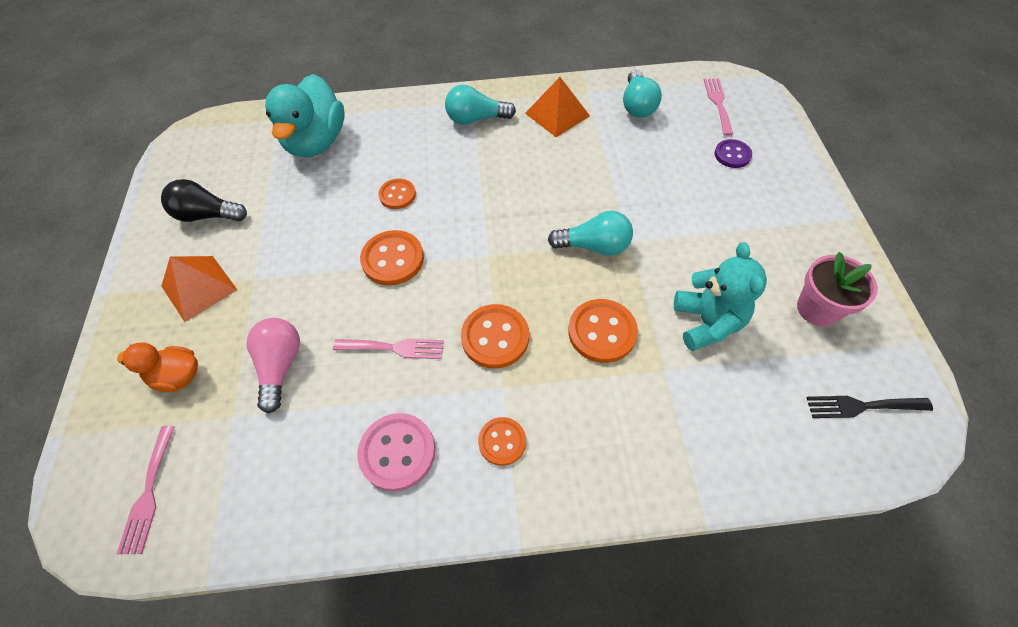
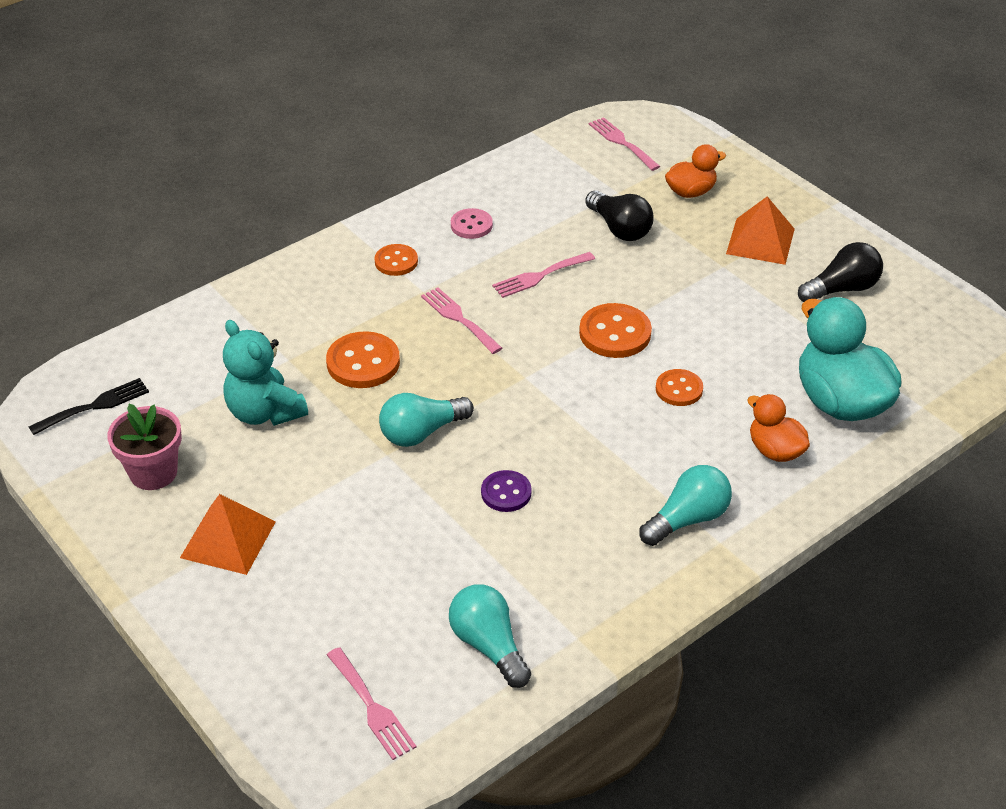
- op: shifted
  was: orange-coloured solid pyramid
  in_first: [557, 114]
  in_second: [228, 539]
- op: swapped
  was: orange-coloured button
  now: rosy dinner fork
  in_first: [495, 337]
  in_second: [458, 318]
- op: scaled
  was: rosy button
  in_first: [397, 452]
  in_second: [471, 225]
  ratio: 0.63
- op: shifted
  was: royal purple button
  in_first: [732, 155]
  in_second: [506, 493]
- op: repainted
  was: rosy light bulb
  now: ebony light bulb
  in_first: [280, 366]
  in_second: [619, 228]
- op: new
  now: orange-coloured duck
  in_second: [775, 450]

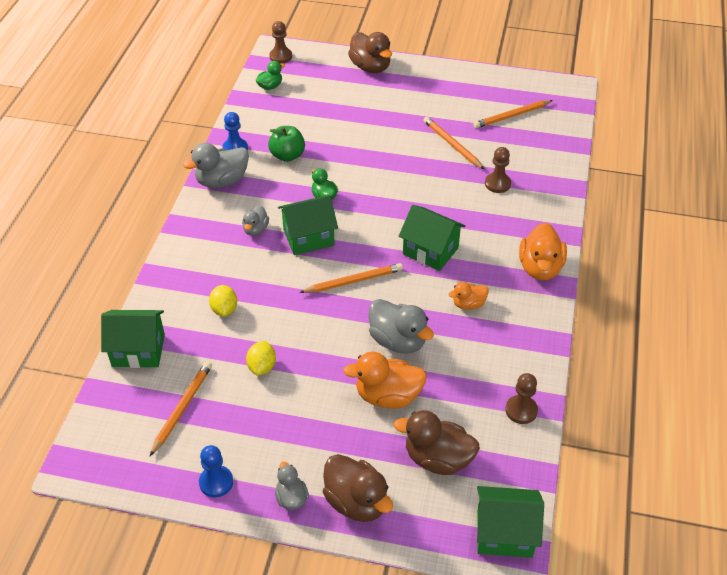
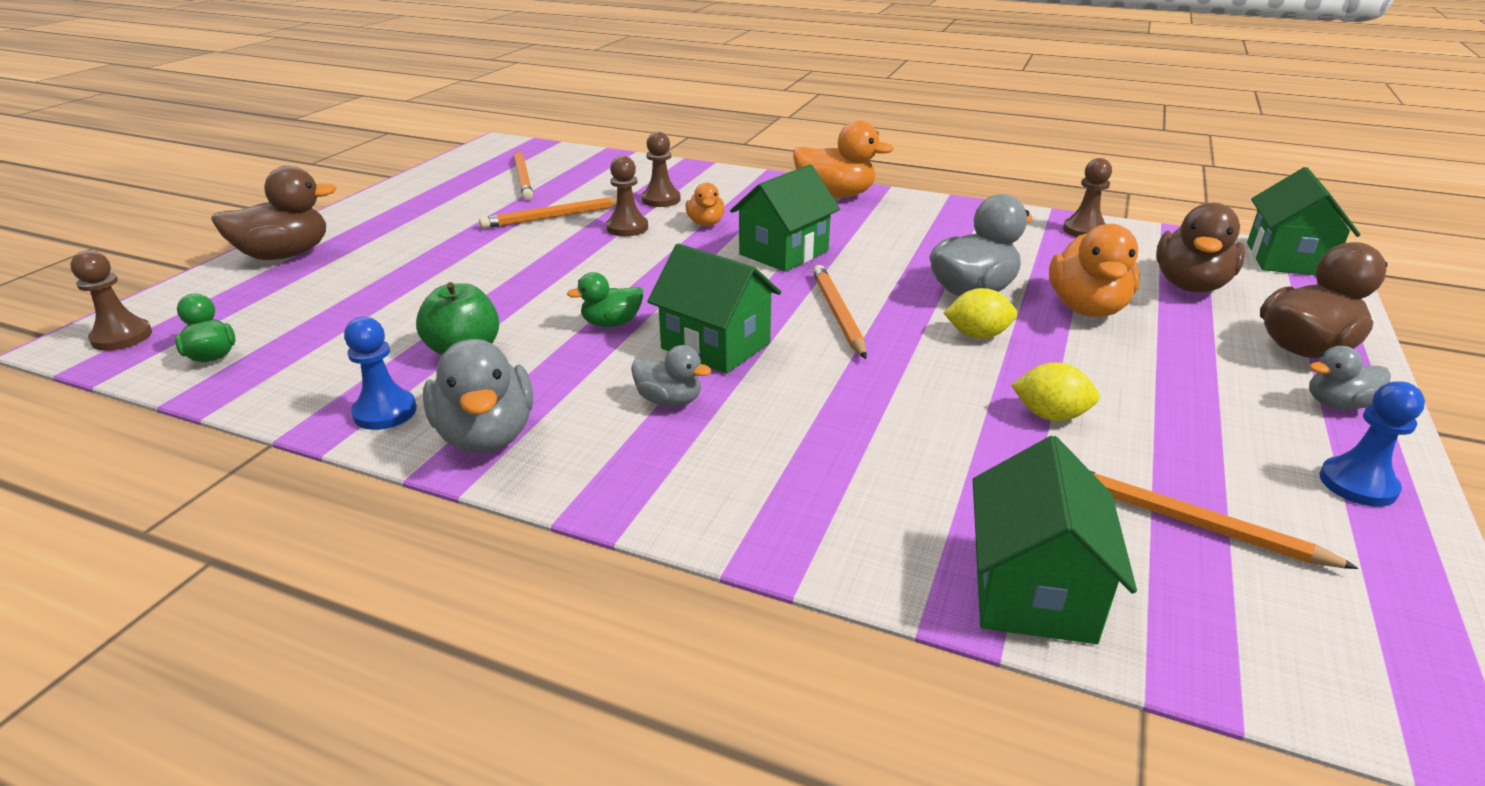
- op: new
  now: dark brown pawn
  in_second: [627, 228]
- op: rotated
  was: leaf-green toy house
  in_first: [308, 237]
  in_second: [715, 346]
  clockwise: -45
- op: shifted
  was: orange-coloured duck
  in_first: [468, 304]
  in_second: [705, 223]
- op: shifted
  was: bright yellow toy lemon
  in_first: [224, 309]
  in_second: [977, 335]

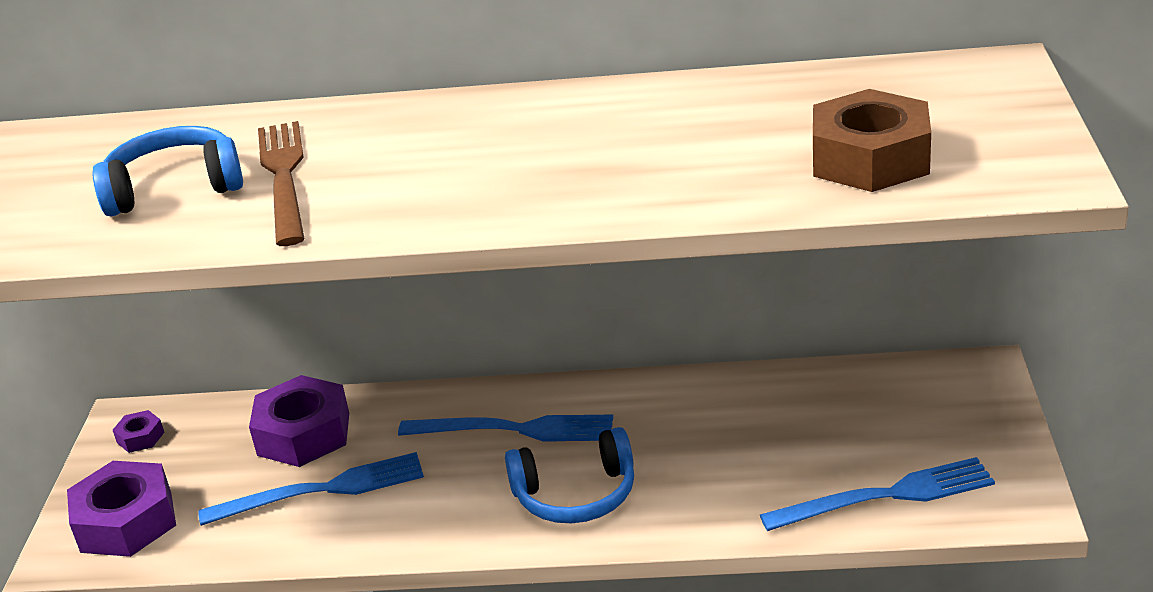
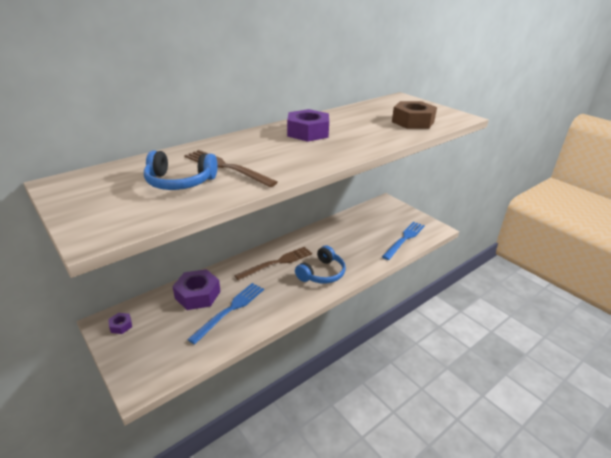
- op: rotated
  was: blue headset
  in_first: [174, 188]
  in_second: [180, 182]
  clockwise: -120
- op: repainted
  was: blue dinner fork
  now: dark brown dinner fork
  in_first: [514, 430]
  in_second: [277, 263]
- op: shifted
  was: royal purple nut
  in_first: [126, 522]
  in_second: [308, 132]

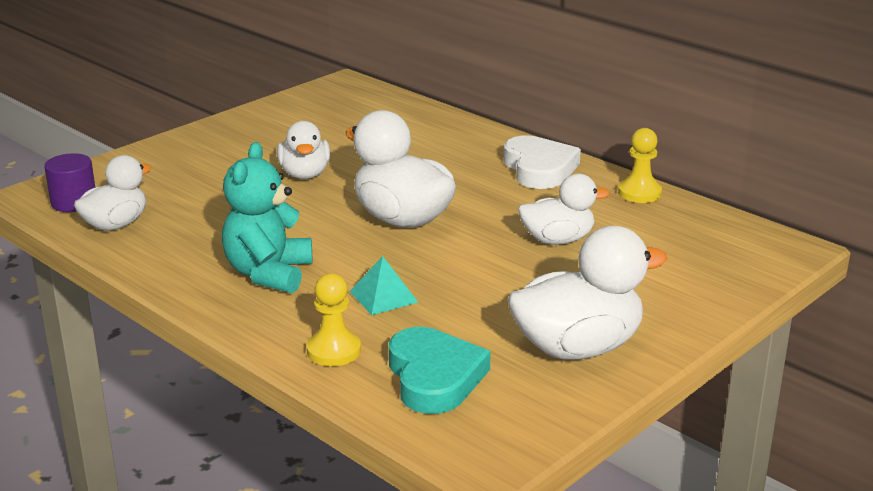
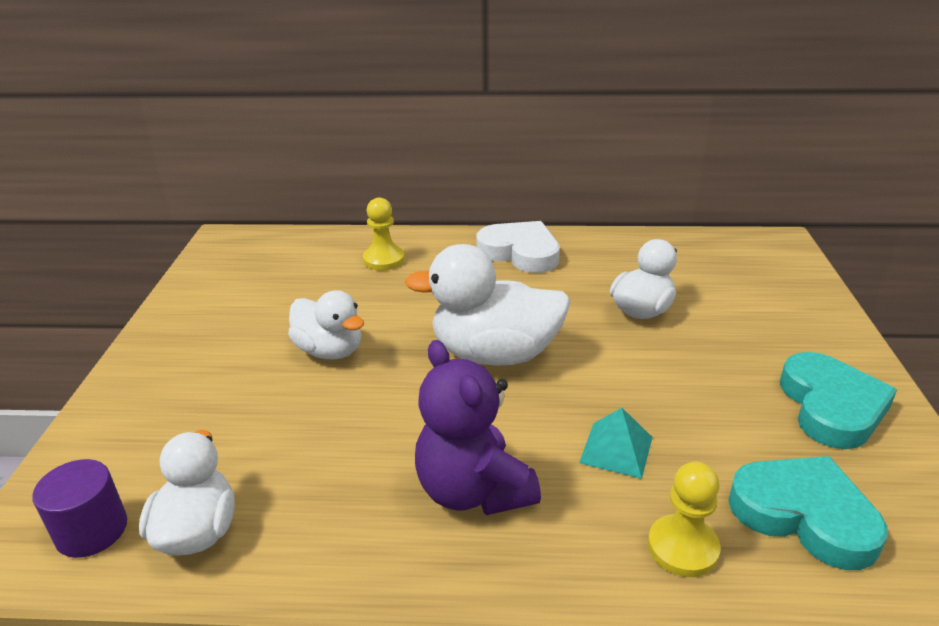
- op: shifted
  was: bright yellow pawn
  in_first: [639, 193]
  in_second: [384, 260]
- op: repainted
  was: aqua teddy
  now: royal purple teddy
  in_first: [268, 274]
  in_second: [473, 491]
- op: swapped
  was: pure white duck
  now: aqua heart shape
  in_first: [577, 348]
  in_second: [831, 406]

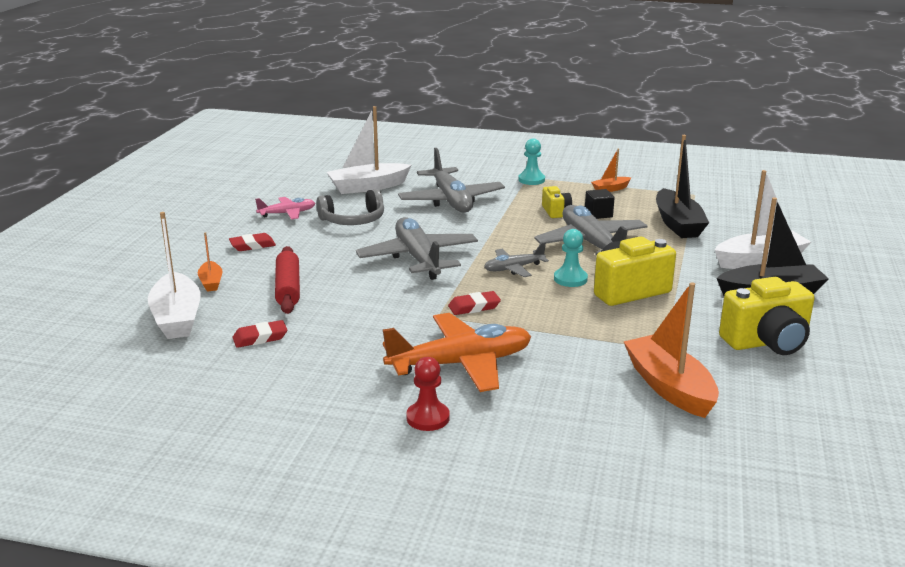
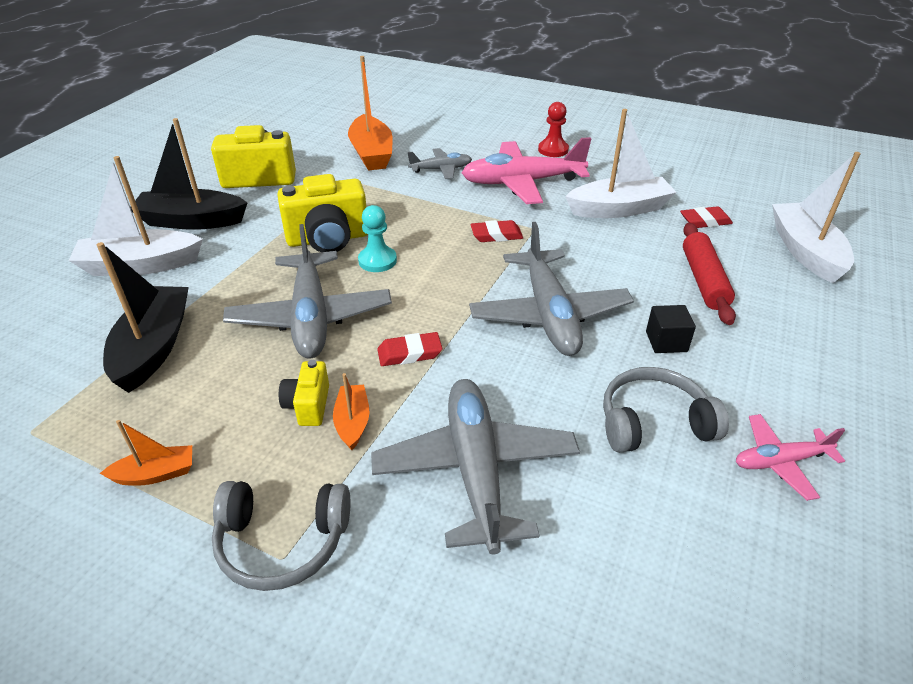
- op: swapped
  was: aqua pawn
  now: gray headset
  in_first: [531, 180]
  in_second: [282, 542]
- op: shifted
  was: orange-coloured toy boat
  in_first: [211, 282]
  in_second: [352, 422]
- op: shifted
  was: scarlet pencil eraser
  in_first: [252, 245]
  in_second: [409, 353]
- op: shifted
  was: gray toy plane
  in_first: [513, 268]
  in_second: [441, 169]
- op: repainted
  was: orange-coloured toy plane
  now: rosy toy plane
  in_first: [461, 364]
  in_second: [522, 182]
- op: shifted
  was: pure white toy boat
  in_first: [368, 187]
  in_second: [619, 209]
- op: shifted
  was: ebony solid cube
  in_first: [598, 214]
  in_second: [666, 341]

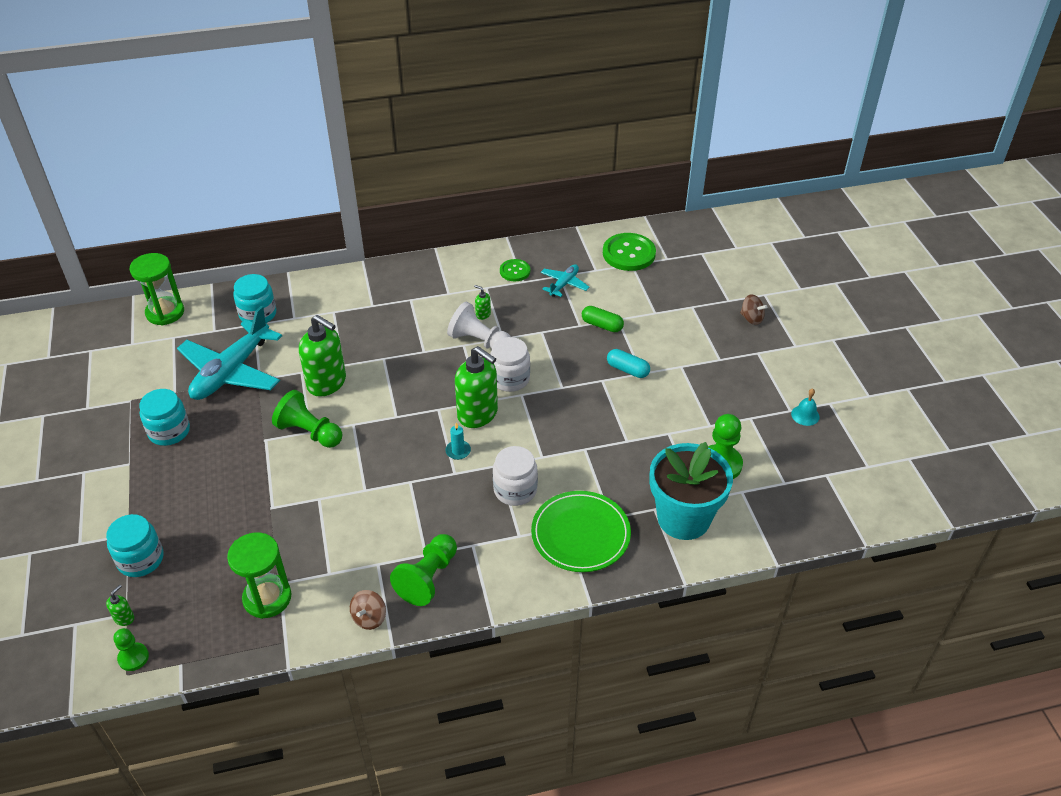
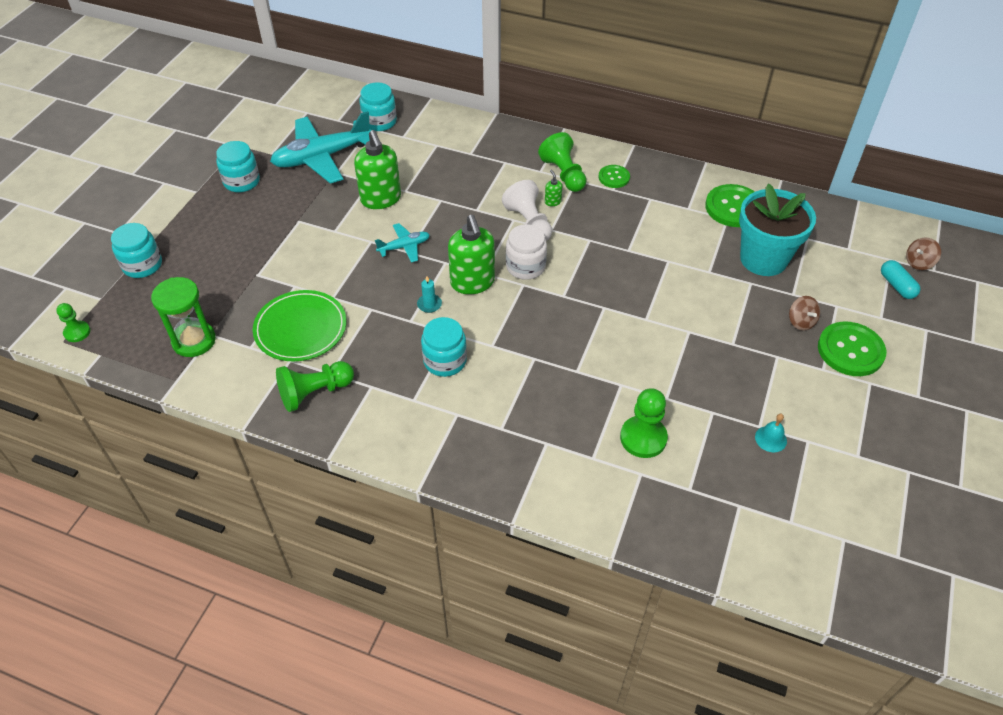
- op: shifted
  was: leaf-green plate
  in_first: [580, 534]
  in_second: [300, 328]
- op: shifted
  was: aqua toy plane
  in_first: [564, 284]
  in_second: [404, 247]
- op: repainted
  was: pure white jar
  now: aqua jar
  in_first: [515, 490]
  in_second: [445, 361]
- op: shifted
  was: leaf-green pawn
  in_first: [309, 432]
  in_second: [564, 174]
- op: shifted
  was: aqua potted plant
  in_first: [683, 518]
  in_second: [763, 259]
- op: new
  now: leaf-green button
  in_second: [850, 350]
- op: shifted
  was: aqua pill
  in_first: [627, 370]
  in_second: [897, 286]
- op: shifted
  was: dark brown whirligig
  in_first: [369, 618]
  in_second: [918, 263]
- op: gone
  was: leaf-green soap dispenser
  in_first: [124, 618]
- op: gone
  was: leaf-green hourglass
  in_first: [165, 313]
- op: gone
  was: leaf-green pill
  in_first: [602, 325]

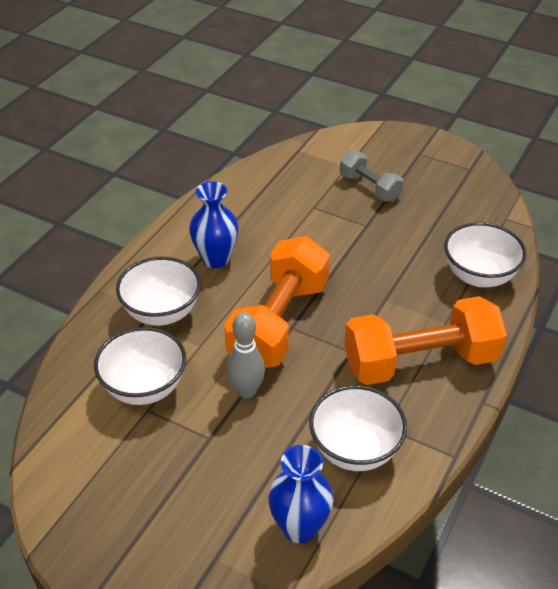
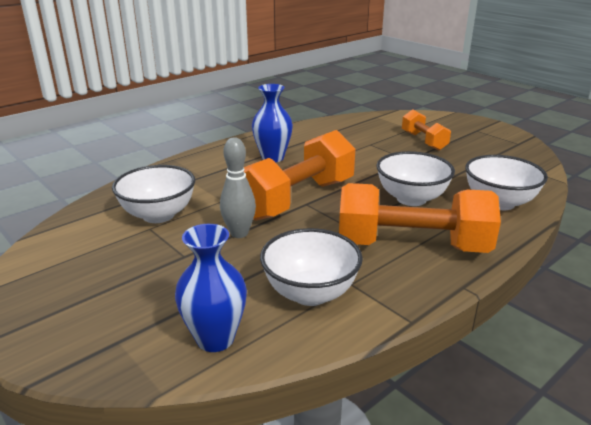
- op: shifted
  was: pure white bowl
  in_first: [162, 312]
  in_second: [411, 199]
- op: repainted
  was: gray dumbbell
  now: orange-coloured dumbbell
  in_first: [370, 187]
  in_second: [423, 141]

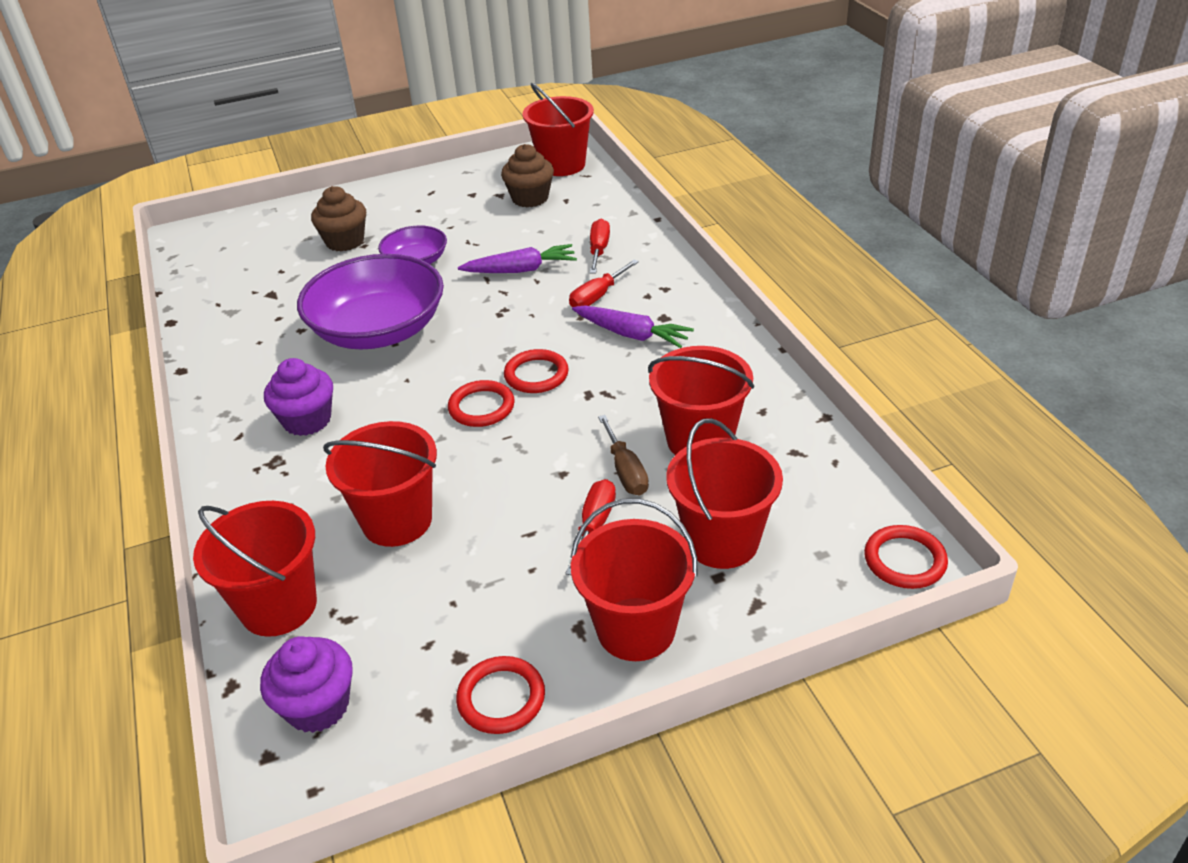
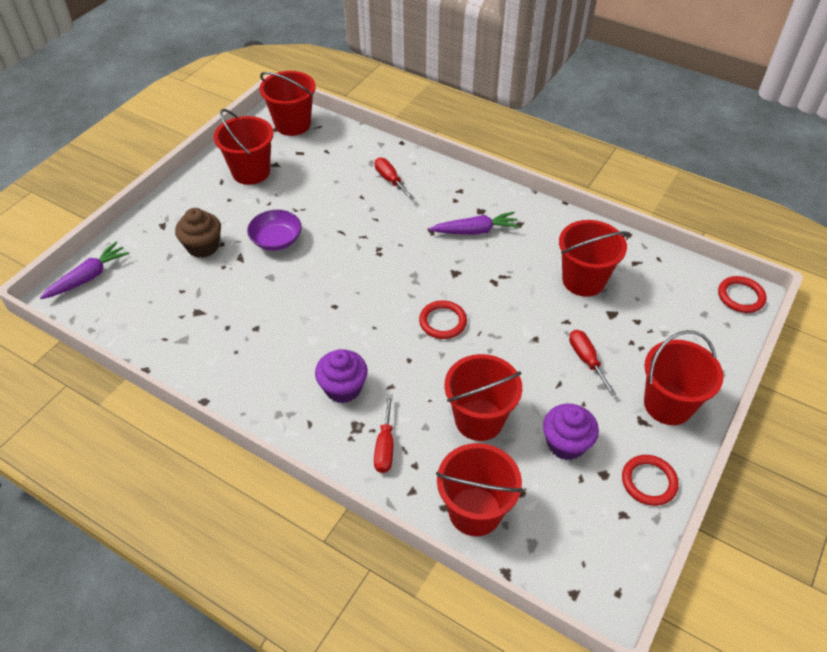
- op: shifted
  was: royal purple toy carrot
  in_first: [521, 270]
  in_second: [88, 277]
- op: shifted
  was: scarlet pail
  in_first: [721, 541]
  in_second: [251, 172]
- op: shifted
  was: scarlet flat screwdriver
  in_first: [597, 296]
  in_second: [385, 446]
- op: shifted
  was: royal purple muffin
  in_first: [318, 706]
  in_second: [566, 443]
- op: gone
  was: royal purple bowl
  in_first: [378, 330]
- op: gone
  was: dark brown muffin
  in_first: [530, 198]
- op: gone
  was: scarlet torus
  in_first: [536, 375]
- op: gone
  was: dark brown flat screwdriver
  in_first: [625, 471]

